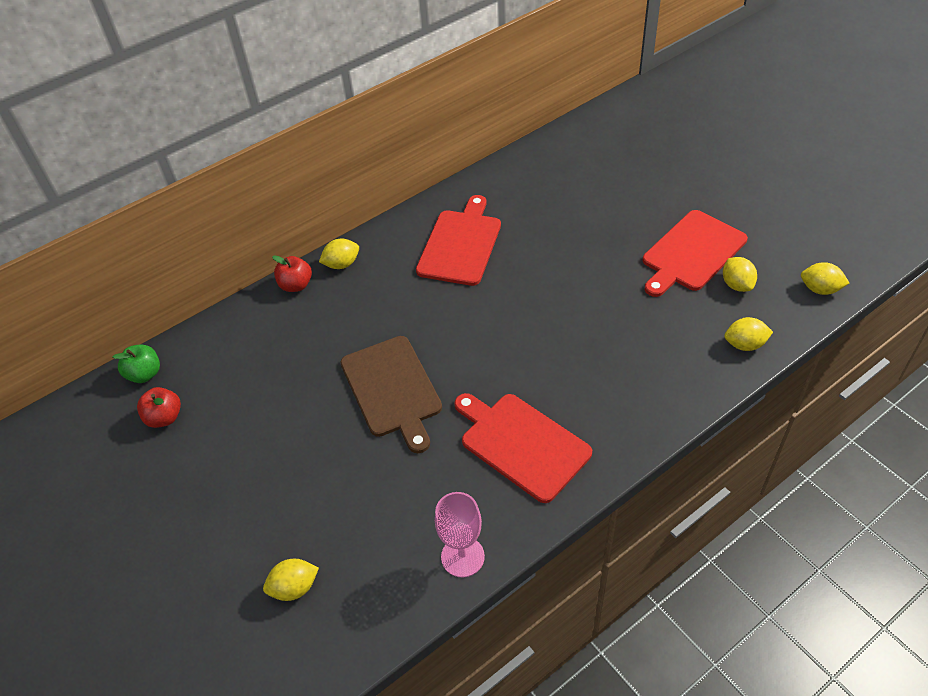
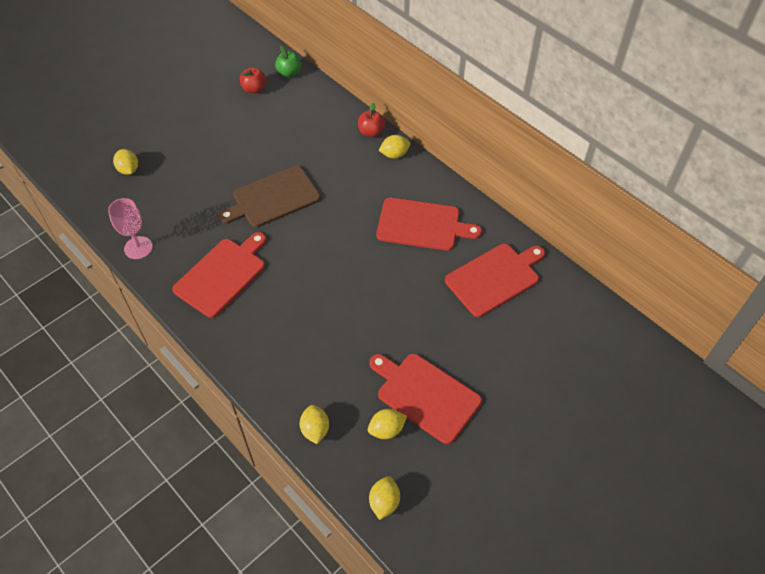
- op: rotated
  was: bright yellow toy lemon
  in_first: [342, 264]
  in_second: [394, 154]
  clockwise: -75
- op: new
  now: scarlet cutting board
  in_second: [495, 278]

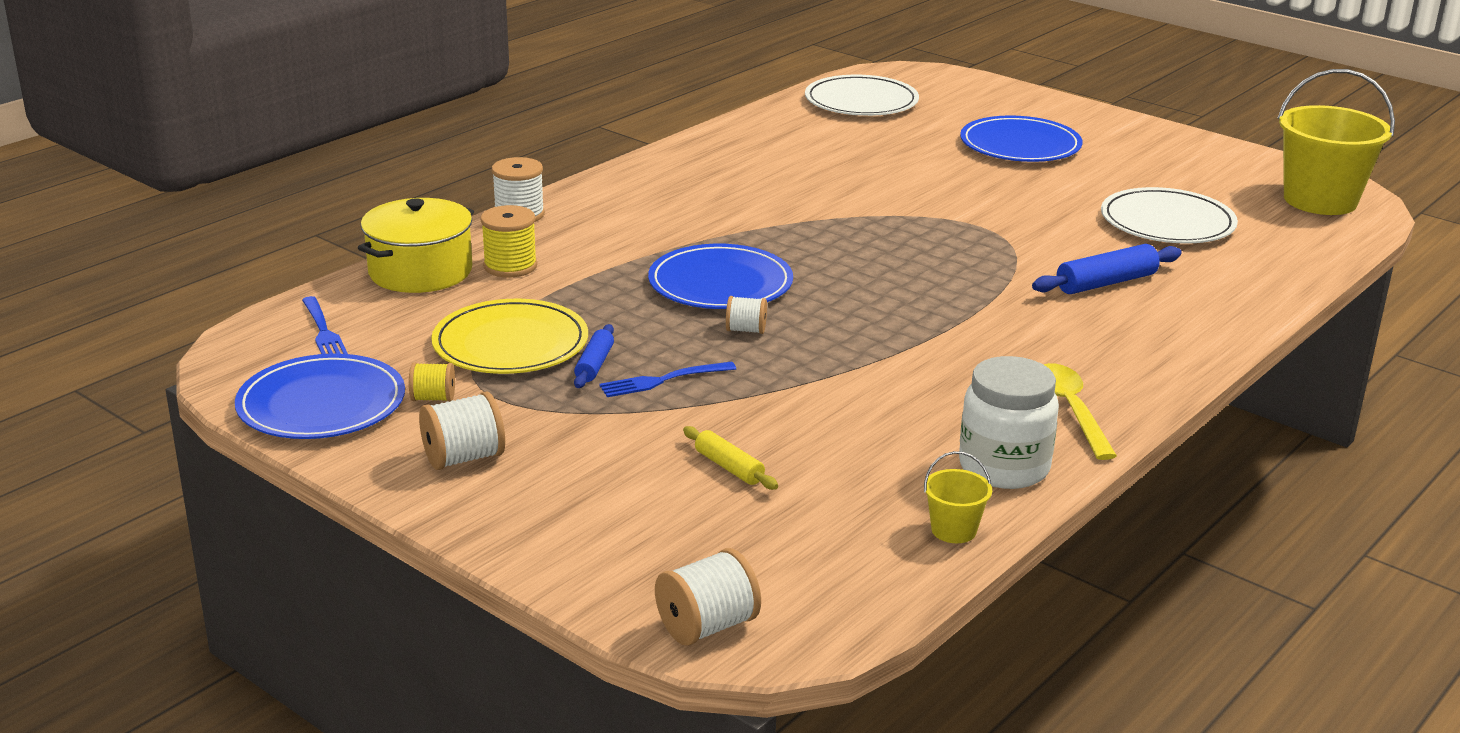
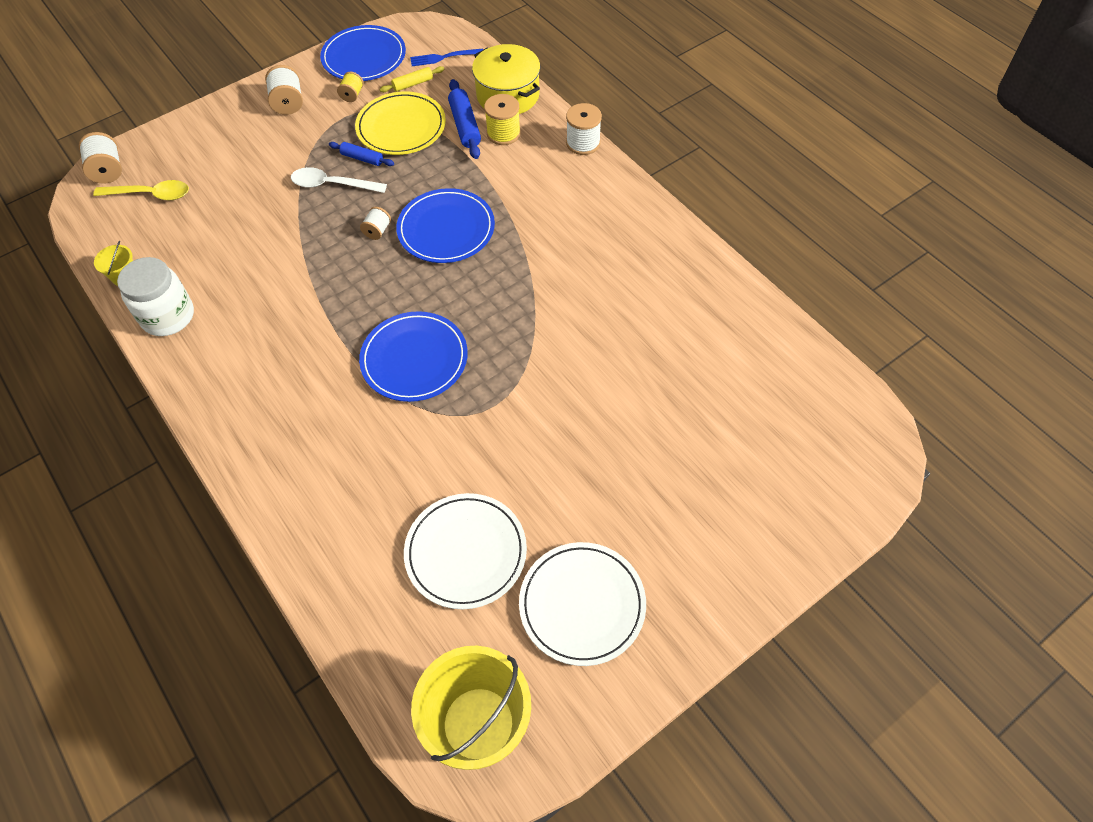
- op: shifted
  was: bright yellow spoon
  in_first: [1070, 409]
  in_second: [150, 194]
- op: swapped
  was: blue dinner fork
  now: pure white spoon
  in_first: [663, 380]
  in_second: [332, 185]
- op: shifted
  was: blue plate
  in_first: [1020, 145]
  in_second: [414, 359]
- op: shifted
  was: bright yellow dough roller
  in_first: [729, 467]
  in_second: [413, 84]
- op: shifted
  was: blue dough roller
  in_first: [1106, 283]
  in_second: [465, 125]
- op: shifted
  was: pure white plate
  in_first: [861, 101]
  in_second: [582, 604]

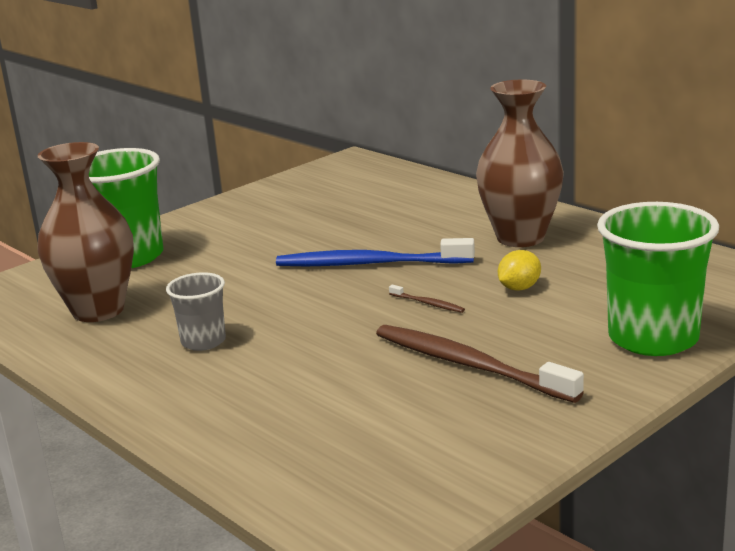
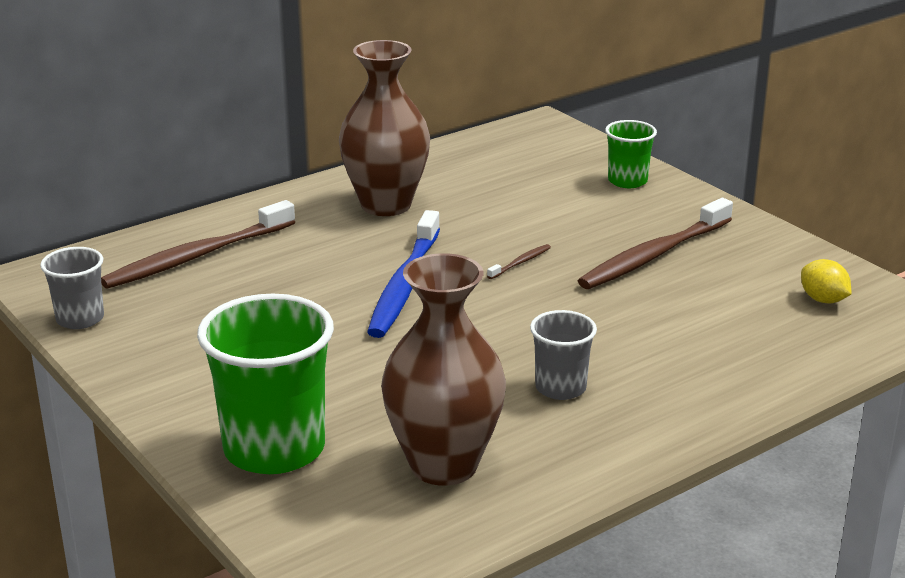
- op: new
  now: gray beaker
  in_second: [80, 319]
- op: new
  now: dark brown toothbrush
  in_second: [196, 257]
- op: scaled
  was: leaf-green beaker
  in_first: [653, 338]
  in_second: [627, 181]
  ratio: 0.54
- op: shifted
  was: bright yellow toy lemon
  in_first: [519, 288]
  in_second: [823, 300]

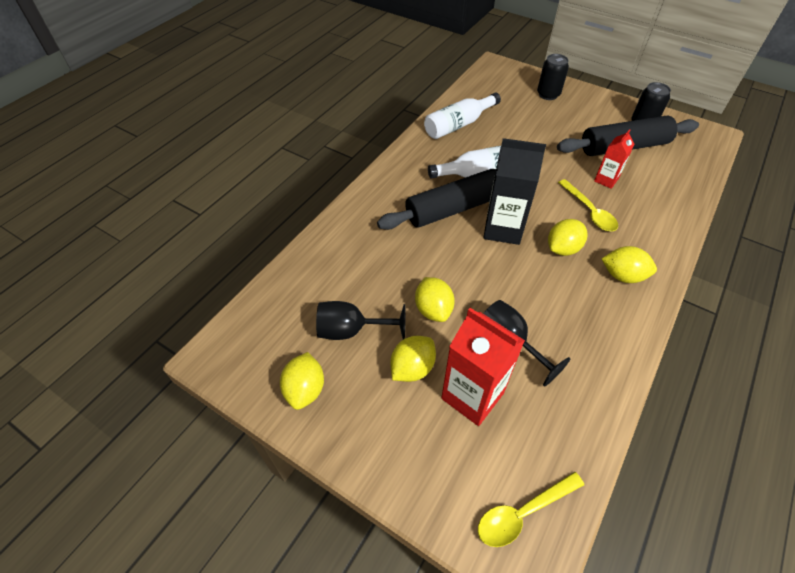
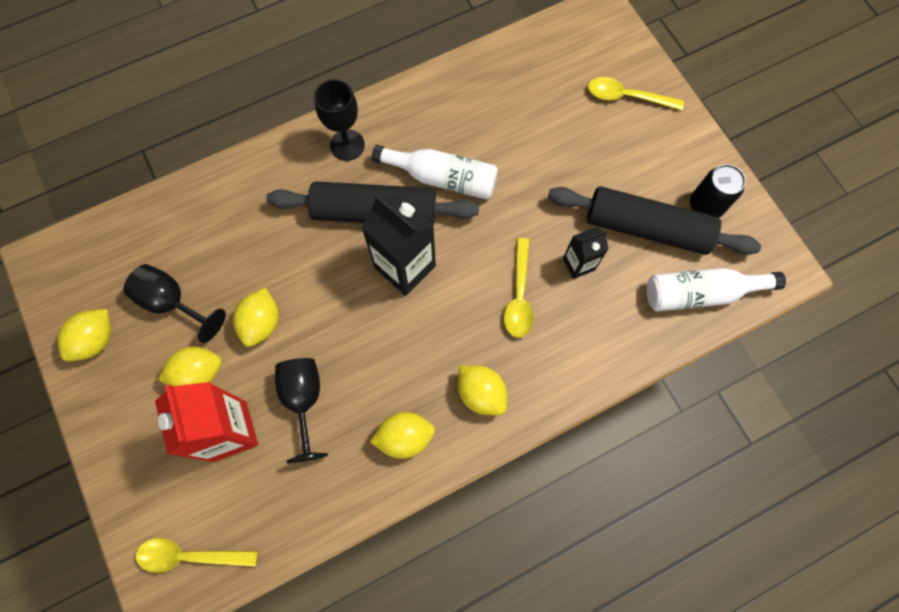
- op: new
  now: ebony wine glass
  in_second: [347, 145]
- op: shifted
  was: bright yellow toy lemon
  in_first: [562, 249]
  in_second: [404, 437]
- op: repainted
  was: scarlet carton
  now: ebony carton
  in_first: [606, 180]
  in_second: [578, 264]
- op: swapped
  was: ebony soda can
  now: bright yellow spoon
  in_first: [548, 94]
  in_second: [627, 97]
- op: shifted
  was: pure white flask
  in_first: [458, 125]
  in_second: [701, 293]

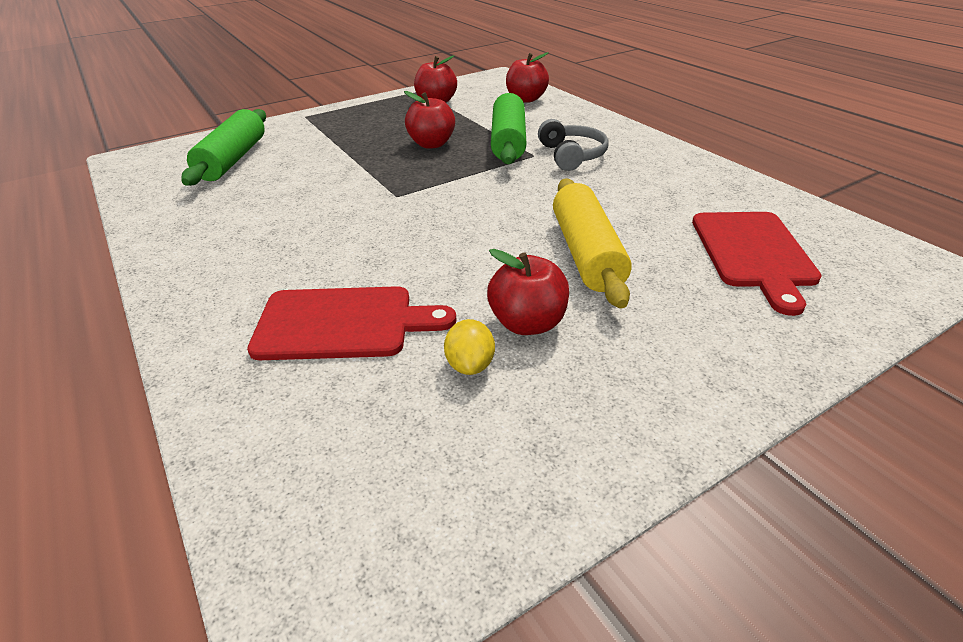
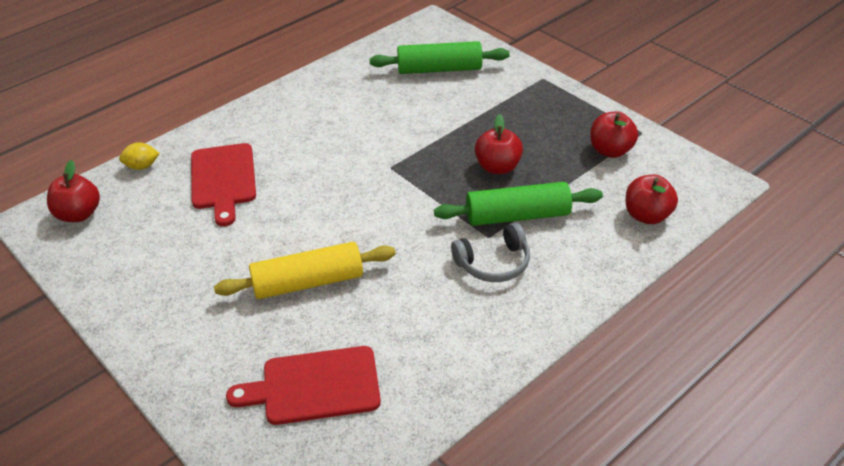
- op: shifted
  was: scarlet toy apple
  in_first: [528, 323]
  in_second: [79, 214]
- op: shifted
  was: bright yellow toy lemon
  in_first: [470, 365]
  in_second: [142, 166]

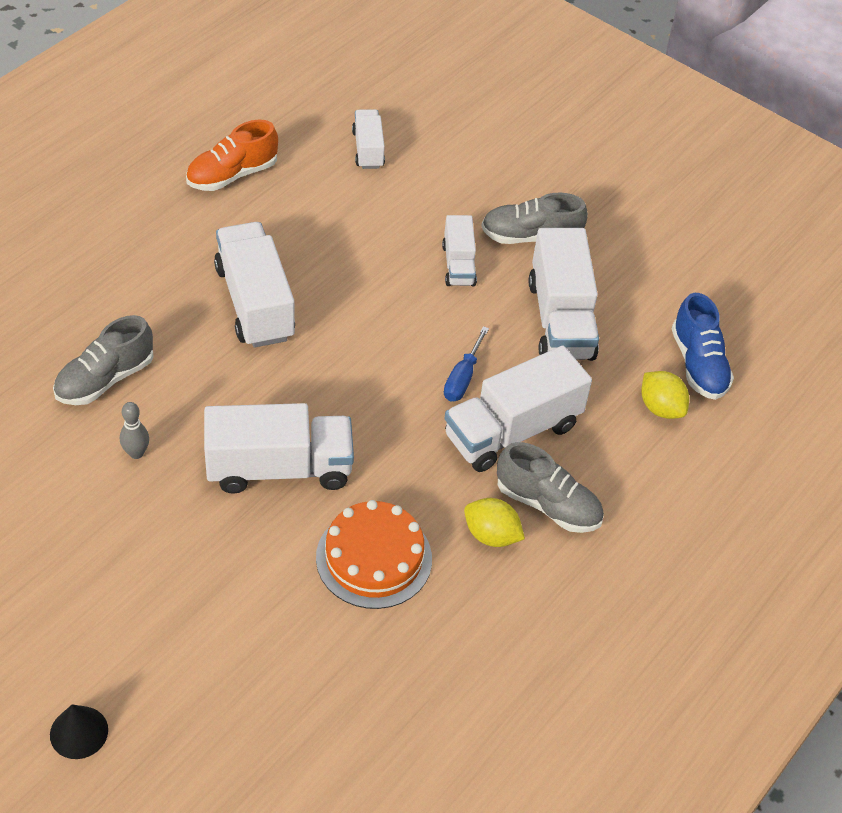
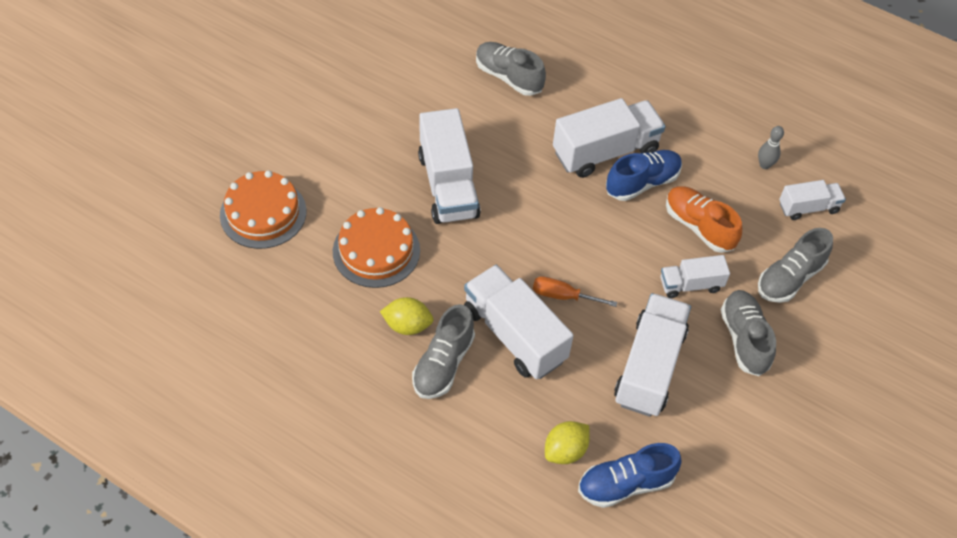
- op: new
  now: orange-coloured layer cake
  in_second: [263, 213]
- op: rotated
  was: bright yellow toy lemon
  in_first: [491, 535]
  in_second: [407, 325]
  clockwise: 75
- op: repainted
  was: blue flat screwdriver
  now: orange-coloured flat screwdriver
  in_first: [462, 378]
  in_second: [563, 296]
- op: new
  now: blue shoe
  in_second: [642, 183]
- op: rotated
  was: pure white lorry
  in_first: [560, 319]
  in_second: [649, 367]
  clockwise: 120
- op: shifted
  was: orange-coloured shoe
  in_first: [232, 175]
  in_second: [699, 226]
- op: shifted
  was: gray bowling pin
  in_first: [136, 453]
  in_second: [764, 165]
- op: new
  now: gray shoe
  in_second: [789, 278]
- op: gone
  was: ebony solid cone
  in_first: [79, 732]

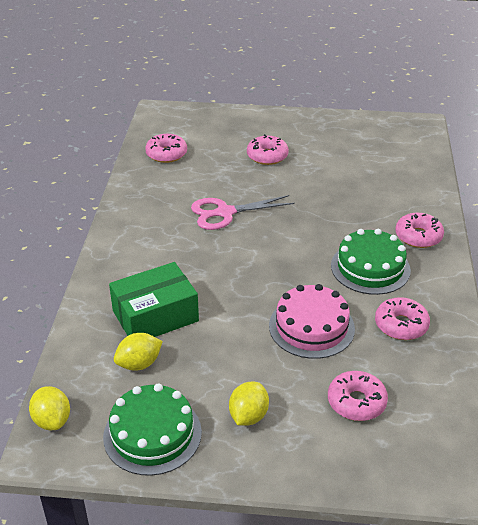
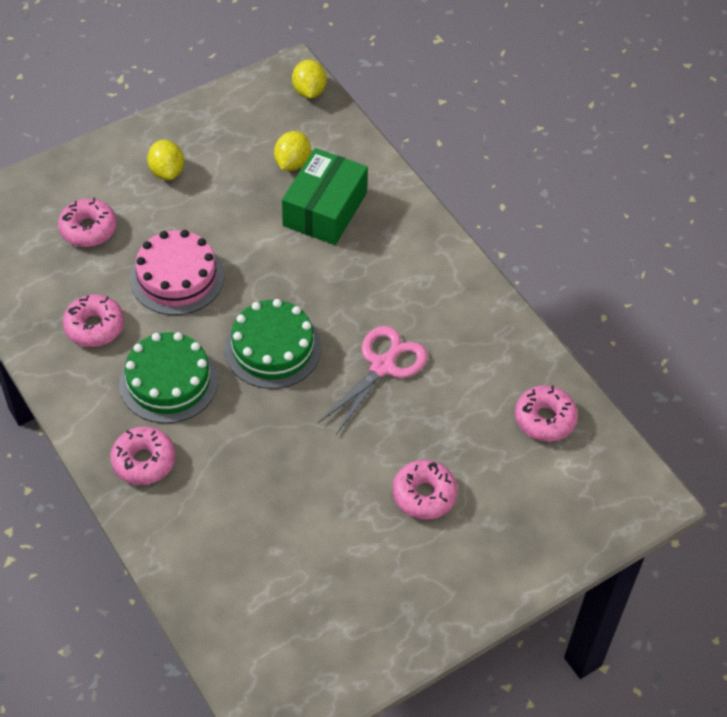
- op: shifted
  was: leaf-green layer cake
  in_first: [152, 434]
  in_second: [273, 348]
- op: rotated
  was: bright yellow toy lemon
  in_first: [52, 420]
  in_second: [309, 91]
  clockwise: 60

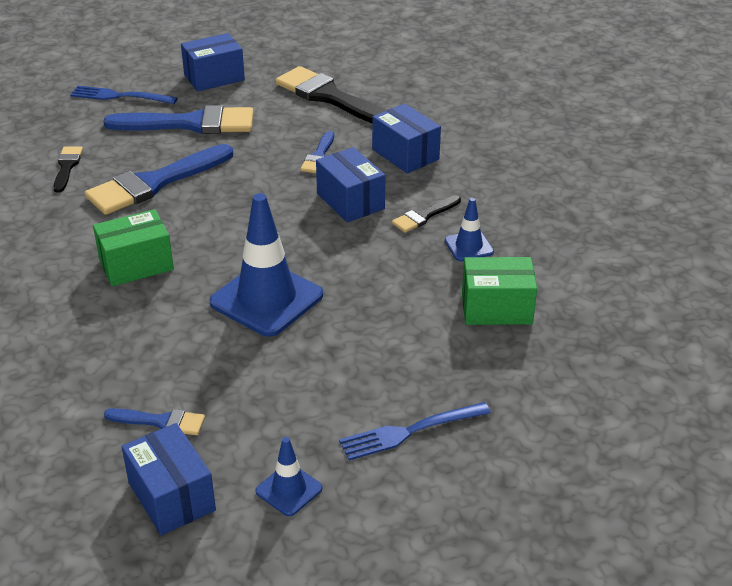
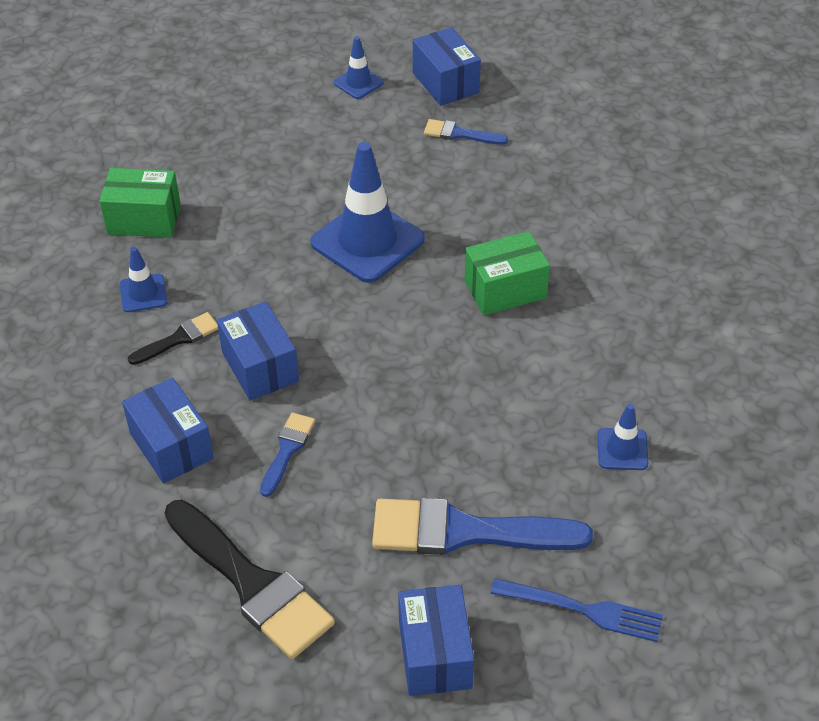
- op: rotated
  was: blue box
  in_first: [214, 77]
  in_second: [435, 654]
  clockwise: -75
- op: swapped
  was: ebony paint brush
  now: blue traffic cone
  in_first: [67, 167]
  in_second: [622, 449]
- op: gone
  was: blue paint brush
  in_first: [154, 183]
- op: gone
  was: blue dinner fork
  in_first: [410, 431]

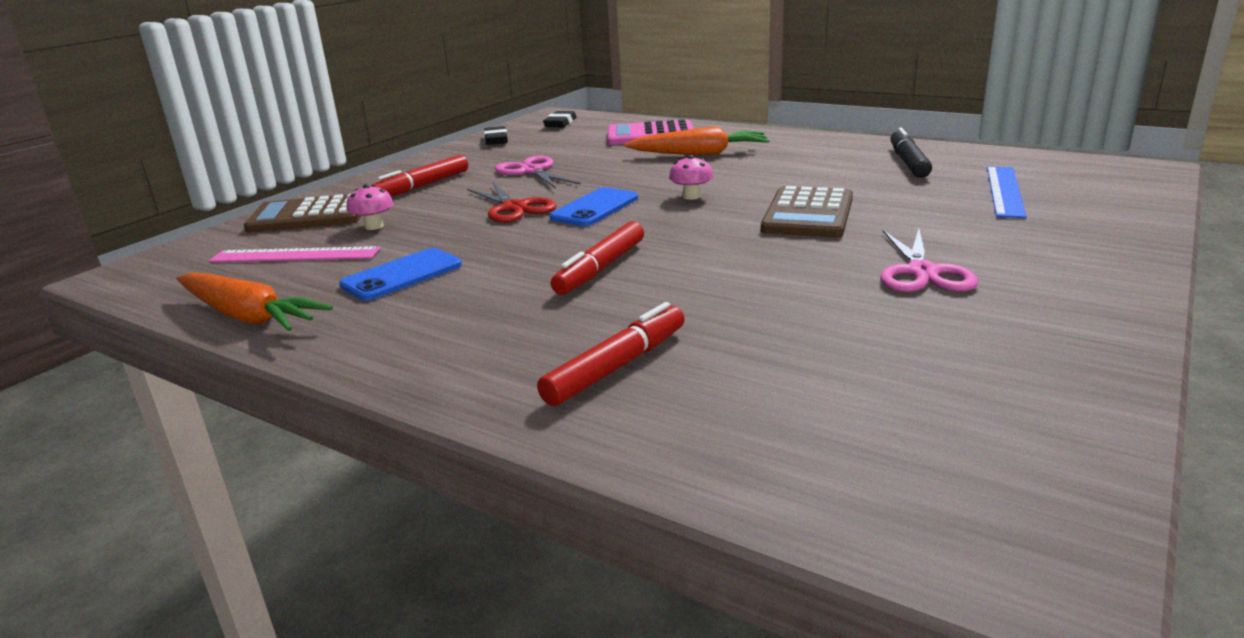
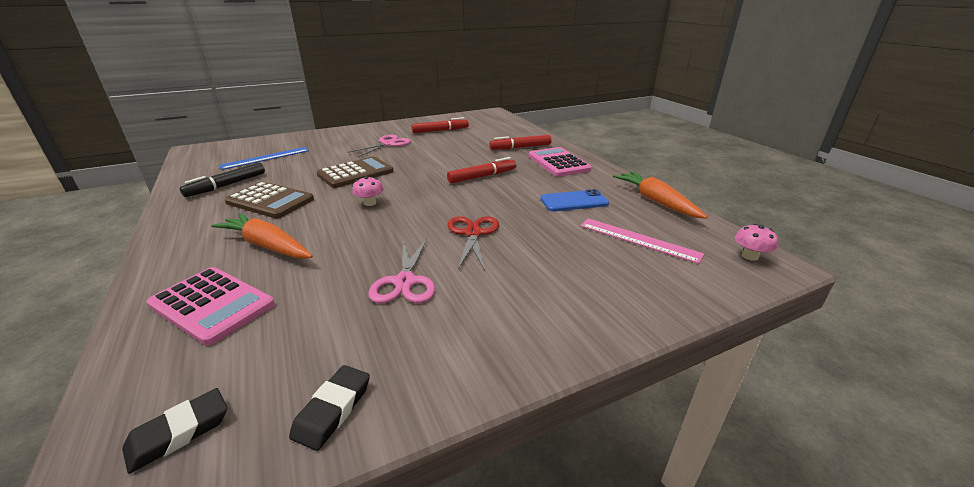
- op: shifted
  was: dark brown adding machine
  in_first: [309, 216]
  in_second: [270, 201]
- op: shifted
  was: scarlet felt pen
  in_first: [422, 186]
  in_second: [440, 131]
- op: new
  now: rosy adding machine
  in_second: [558, 163]
- op: shifted
  was: rosy mushroom
  in_first: [374, 226]
  in_second: [750, 256]
- op: gone
  was: blue phone
  in_first: [595, 208]

